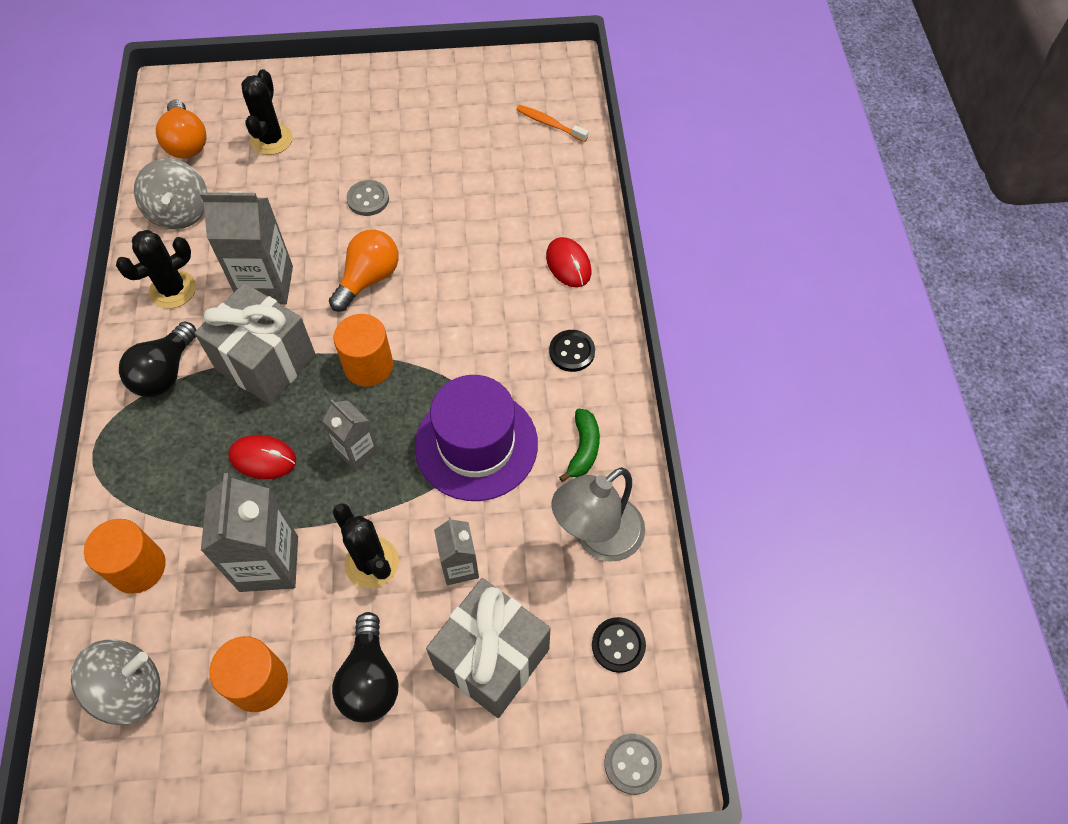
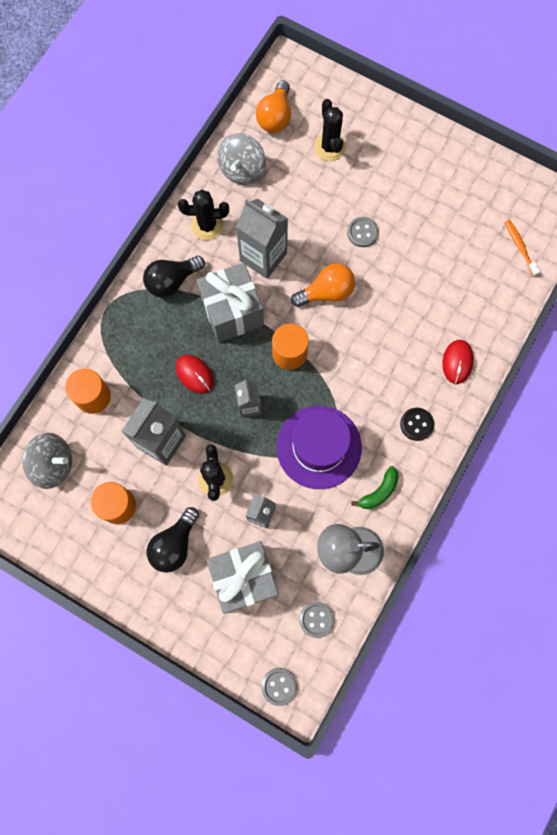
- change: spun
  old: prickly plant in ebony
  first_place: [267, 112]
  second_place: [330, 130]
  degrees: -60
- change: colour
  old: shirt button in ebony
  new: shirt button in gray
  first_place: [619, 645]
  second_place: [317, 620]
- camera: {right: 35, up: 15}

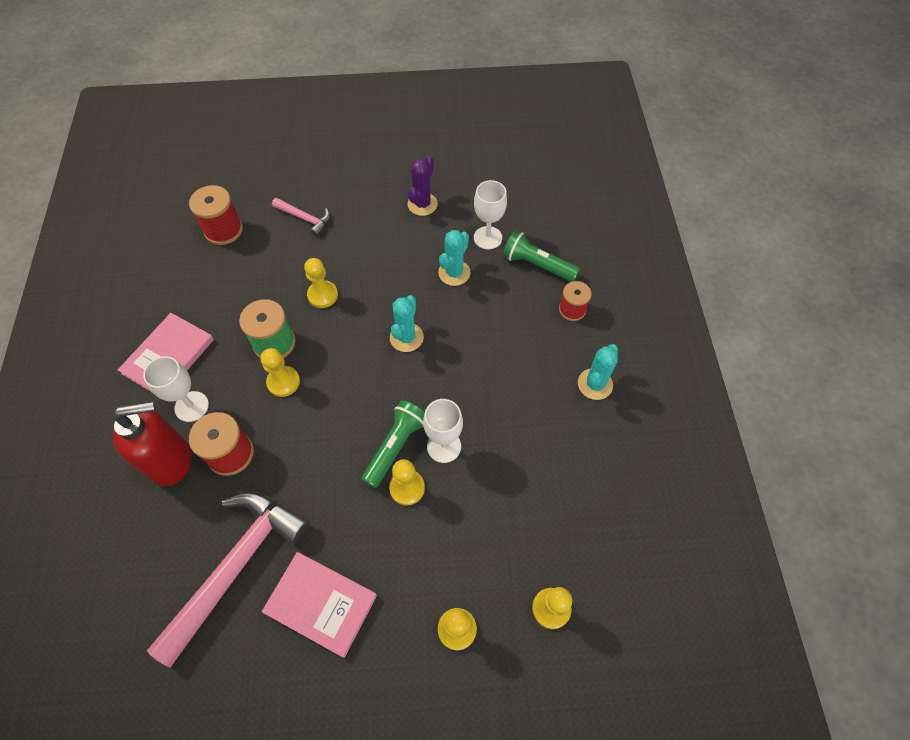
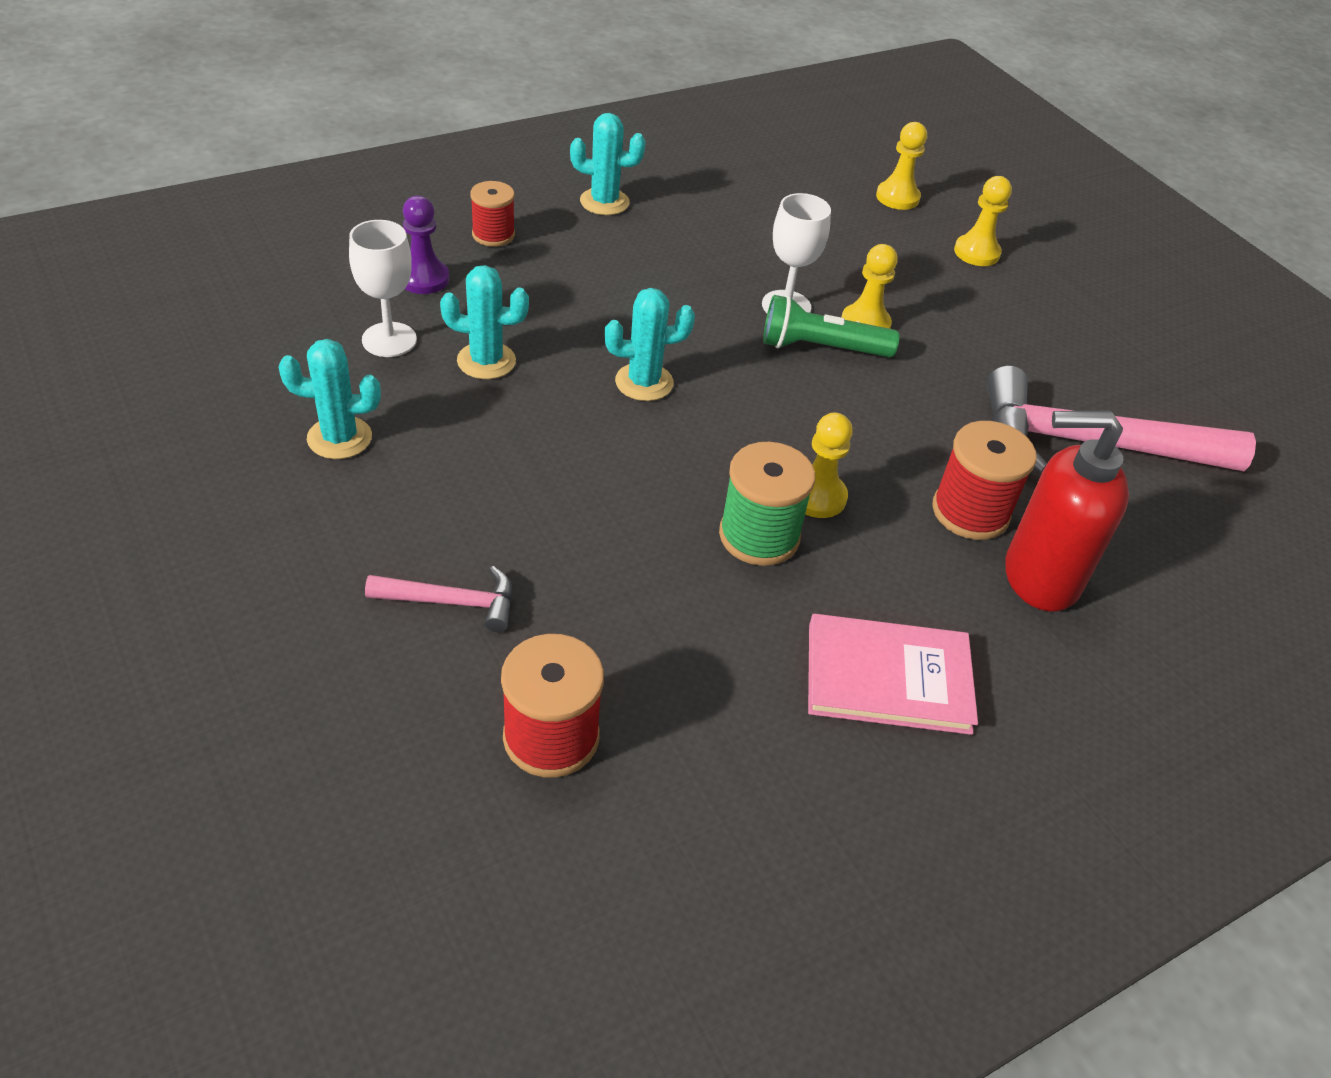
- change: colour
  old: prickly plant in violet
  new: prickly plant in turquoise
  first_place: [422, 186]
  second_place: [329, 399]
- change: spun
  old: carpenter's hammer in pink
  first_place: [301, 217]
  second_place: [439, 599]
  degrees: 90
- change: exchanged
  old: pocket torch in emerald
  new: game pawn in violet
  first_place: [541, 256]
  second_place: [426, 245]
- change: missing
  old: game pawn in yellow
  first_place: [321, 283]
- change: missing
  old: goblet in white
  first_place: [176, 389]
- change: spun
  old: soap dispenser in red
  first_place: [151, 443]
  second_place: [1067, 511]
  degrees: -45
- change: missing
  old: book in pink
  first_place: [319, 605]
- camera: {right: -120, up: -15}

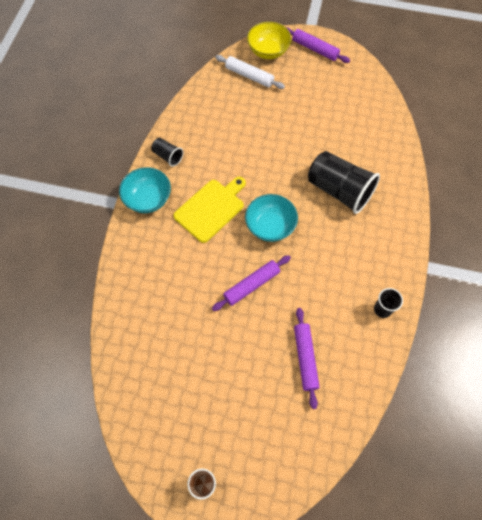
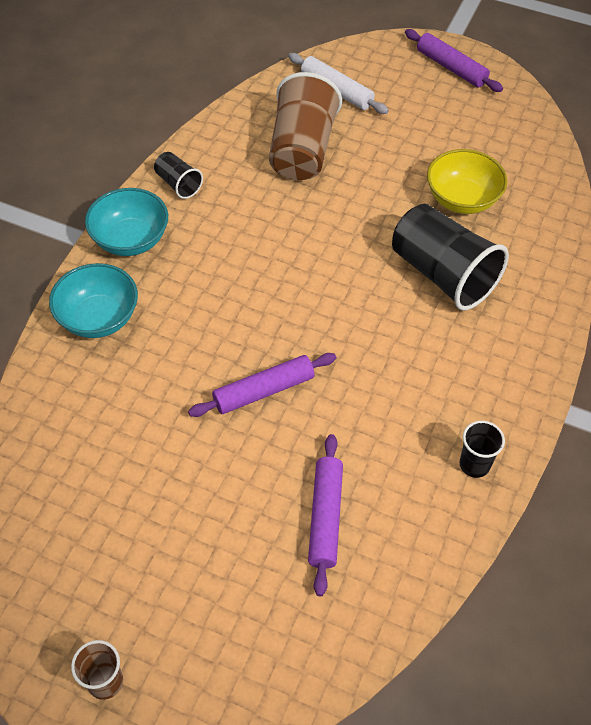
- change: relocated
  old: bowl in yellow
  first_place: [269, 40]
  second_place: [467, 181]
- change: missing
  old: bread board in yellow
  first_place: [209, 210]
- change: relocated
  old: bowl in turquoise
  first_place: [271, 218]
  second_place: [93, 300]
- change: appeared
  new: beaker in russet
  second_place: [305, 126]
- camera: {right: 10, up: -10}

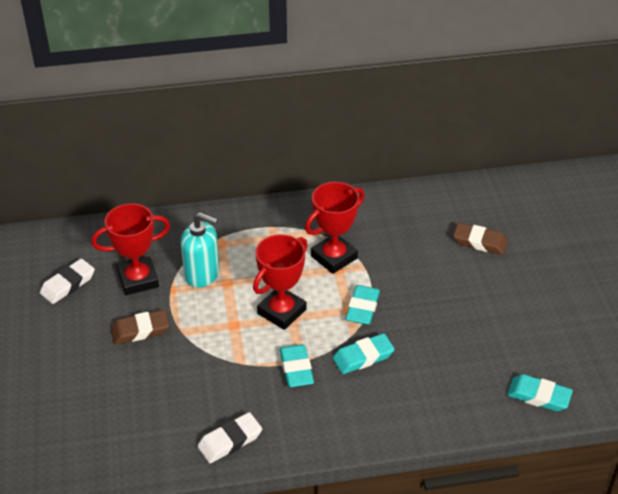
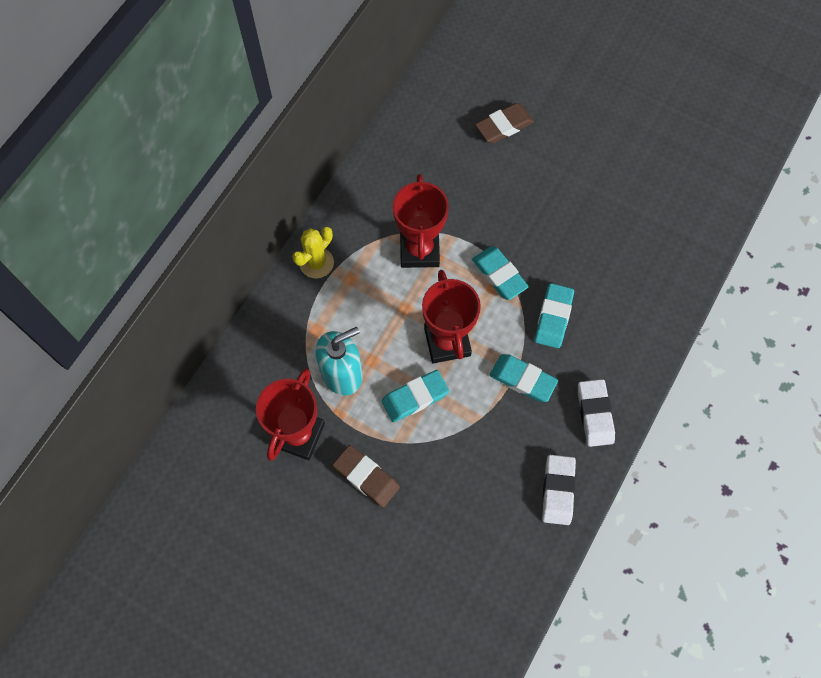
- change: relocated
  old: pencil eraser in white
  first_place: [67, 281]
  second_place: [596, 413]
- change: spun
  old: pencil eraser in russet
  first_place: [140, 327]
  second_place: [366, 476]
  degrees: -75
- change: relocated
  old: pencil eraser in turquoise
  first_place: [540, 392]
  second_place: [415, 396]
- change: appeared
  new: prickly plant in yellow
  second_place: [313, 252]
- camera: {right: -50, up: 25}

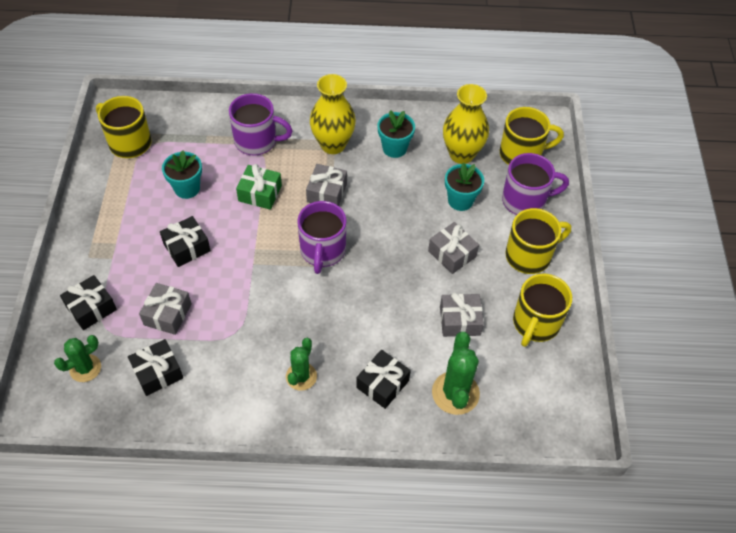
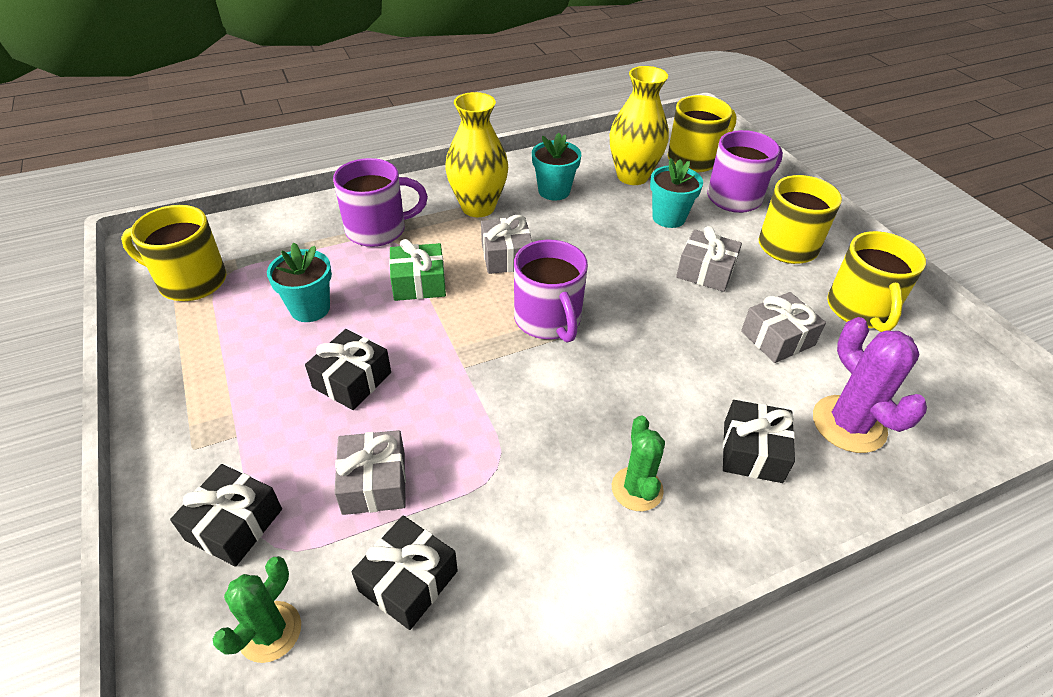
- change: colour
  old: prickly plant in emerald
  new: prickly plant in violet
  first_place: [456, 373]
  second_place: [870, 385]
- camera: {right: -25, up: -10}

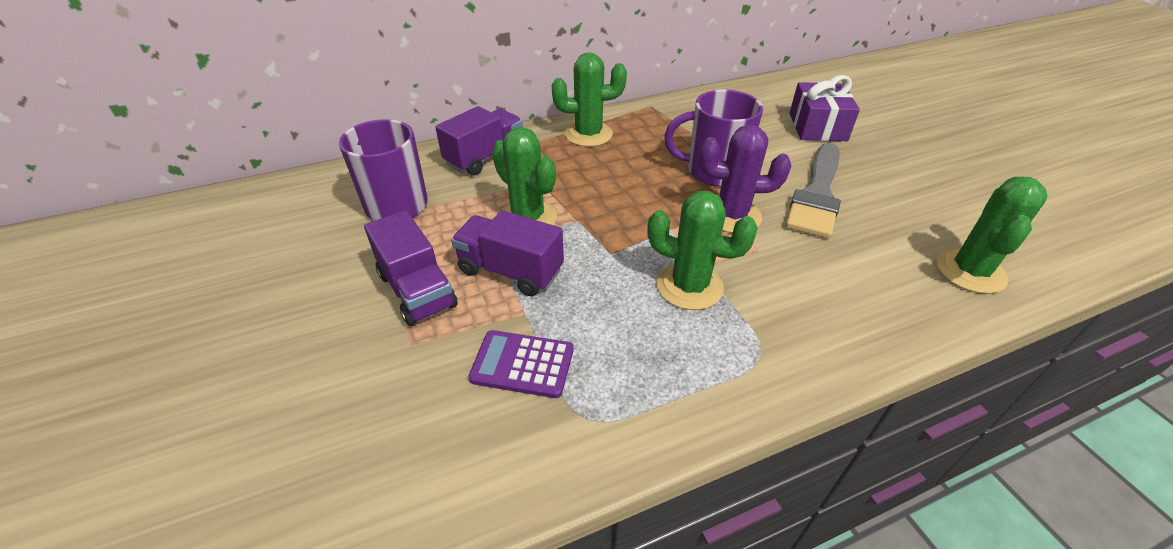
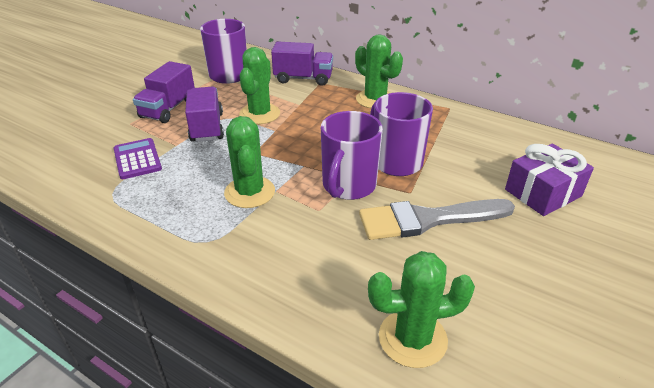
- change: exchanged
  old: prickly plant in violet
  new: mug in violet
  first_place: [745, 179]
  second_place: [352, 155]
- camera: {right: 55, up: -5}

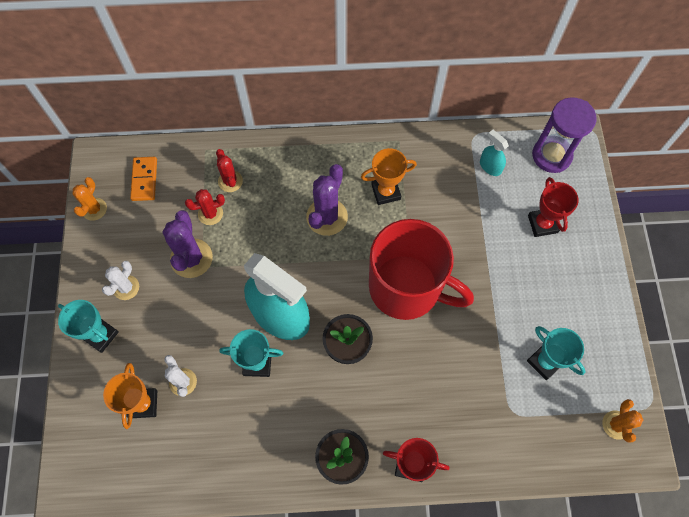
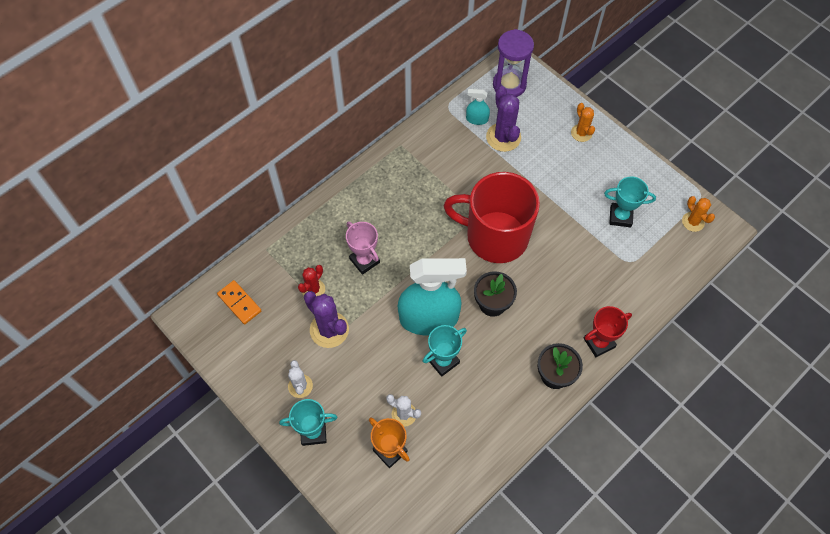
- change: missing
  old: prize cup in orange-coloured
  first_place: [389, 176]
- change: missing
  old: prickly plant in red
  first_place: [229, 170]
- change: relocated
  old: prickly plant in violet
  first_place: [327, 200]
  second_place: [503, 119]
- change: relocated
  old: prickly plant in orange-coloured
  first_place: [89, 199]
  second_place: [583, 122]
- change: missing
  old: prize cup in red
  first_place: [553, 207]
- change: spun
  old: mug in red
  first_place: [421, 269]
  second_place: [492, 217]
  degrees: -150
- change: appeared
  new: prize cup in pink
  second_place: [363, 248]
- camera: {right: -40, up: -5}

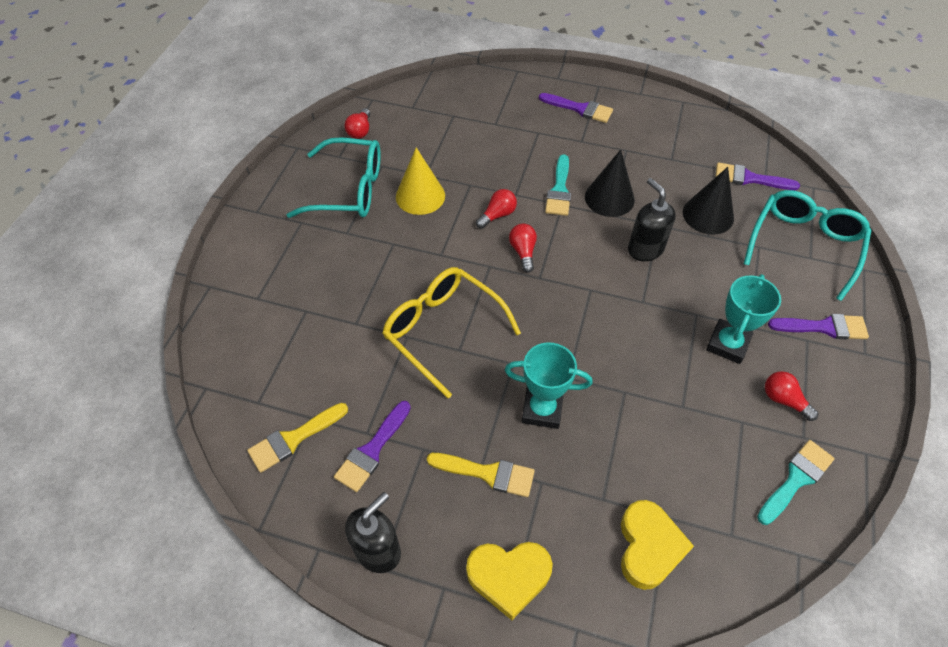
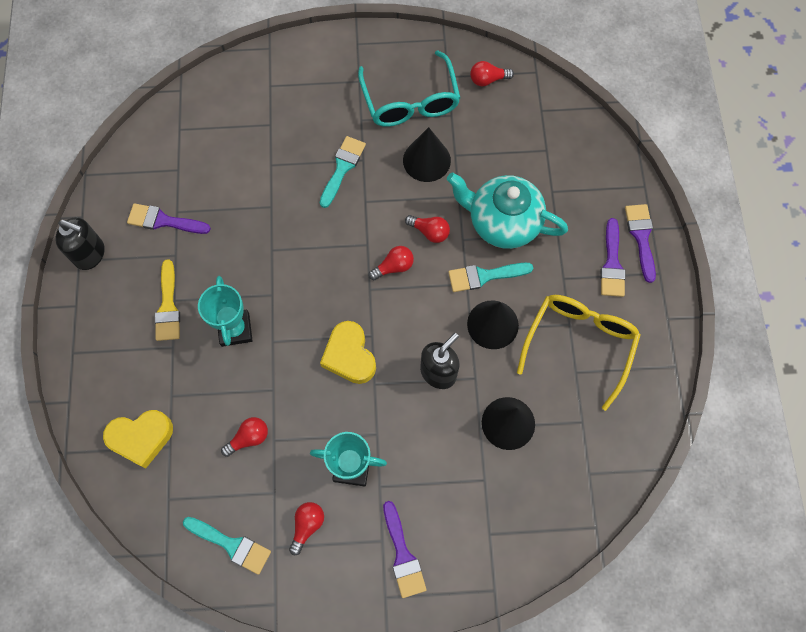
- change: colour
  old: cone shape in yellow
  new: cone shape in ebony
  first_place: [420, 181]
  second_place: [427, 154]
- change: relocated
  old: brush in violet
  first_place: [757, 176]
  second_place: [640, 243]
- change: missing
  old: spectacles in turquoise
  first_place: [807, 245]
- change: relocated
  old: spectacles in yellow
  first_place: [451, 332]
  second_place: [579, 353]
- change: missing
  old: brush in yellow
  first_place: [297, 438]
- change: relocated
  old: love heart in yellow
  first_place: [509, 581]
  second_place: [348, 352]
- change: appeared
  new: brush in turquoise
  second_place: [343, 172]
- change: appeared
  new: teapot in turquoise
  second_place: [507, 211]
- change: appeared
  new: light bulb in red
  second_place: [244, 437]
- camera: {right: 70, up: 15}

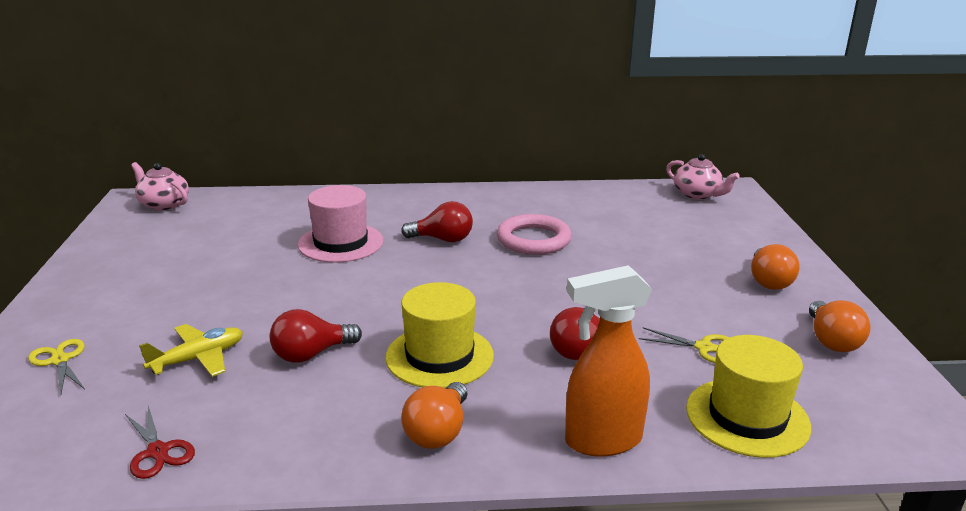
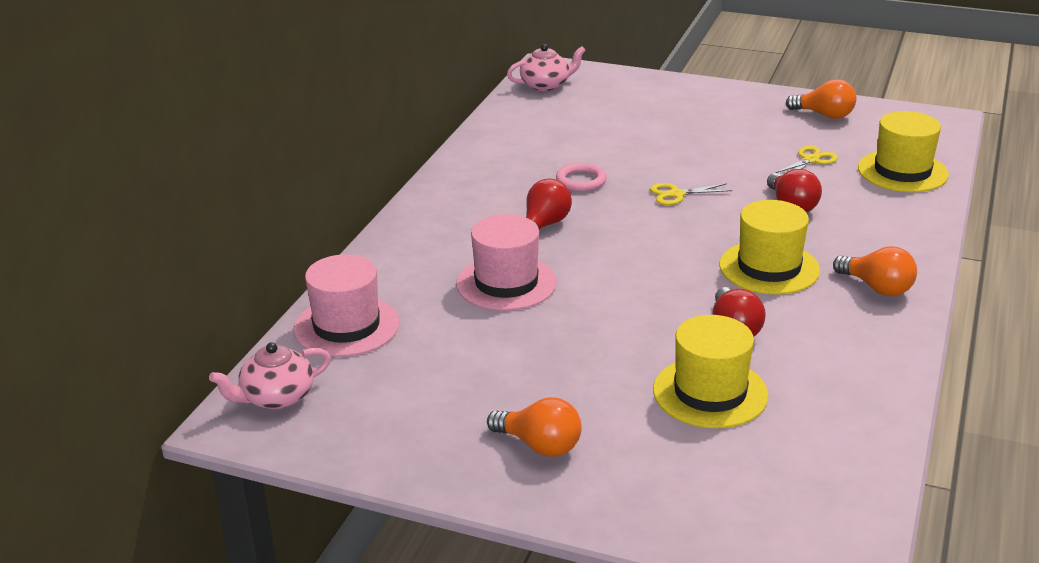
- change: size
  old: torus in pink
  first_place: [534, 234]
  second_place: [581, 177]
  factor: 0.65
- change: relocated
  old: light bulb in orange-coloured
  first_place: [775, 267]
  second_place: [534, 427]
- change: missing
  old: spray cleaner in orange-coloured
  first_place: [608, 361]
- change: exchanged
  old: aeroplane in yellow
  new: hat in yellow
  first_place: [191, 350]
  second_place: [711, 371]
- change: relocated
  old: shears in yellow
  first_place: [56, 366]
  second_place: [691, 194]
- change: missing
  old: shears in red
  first_place: [160, 442]
- change: appeared
  new: hat in pink
  second_place: [346, 305]
- camera: {right: -65, up: 5}

